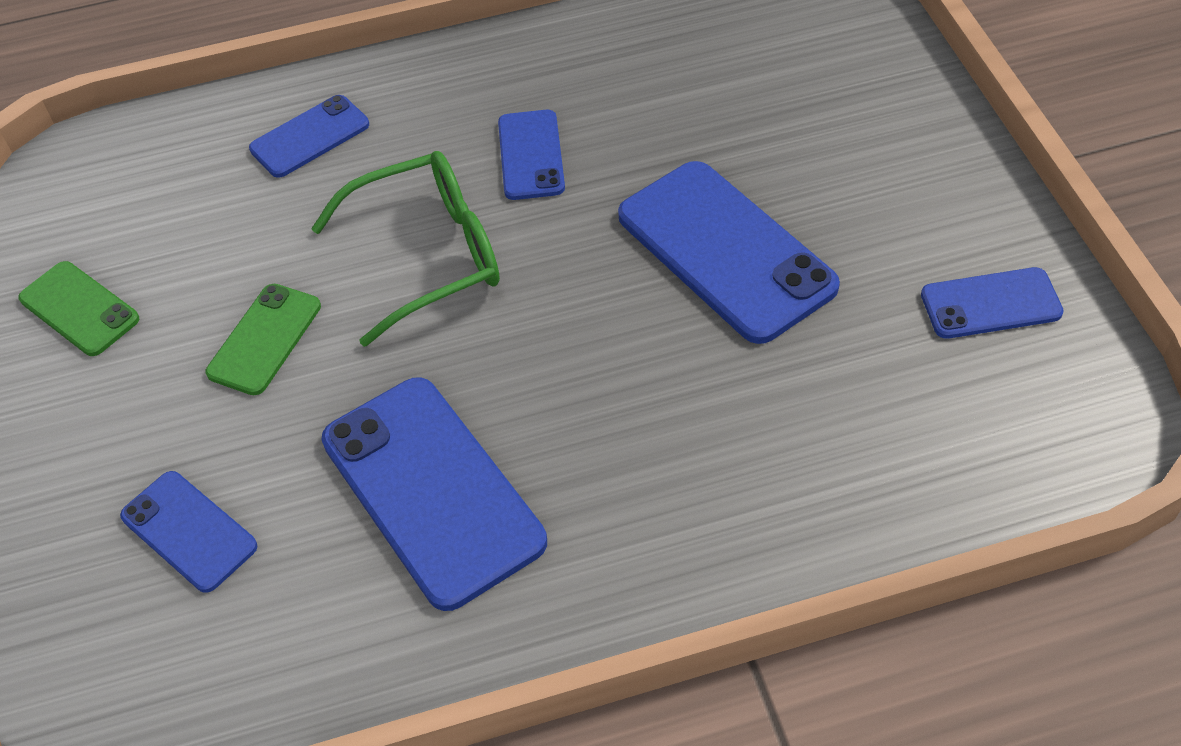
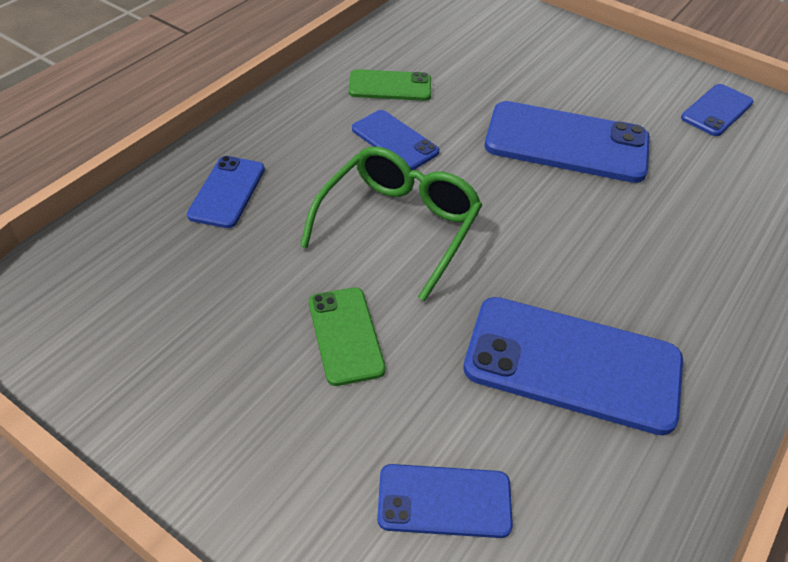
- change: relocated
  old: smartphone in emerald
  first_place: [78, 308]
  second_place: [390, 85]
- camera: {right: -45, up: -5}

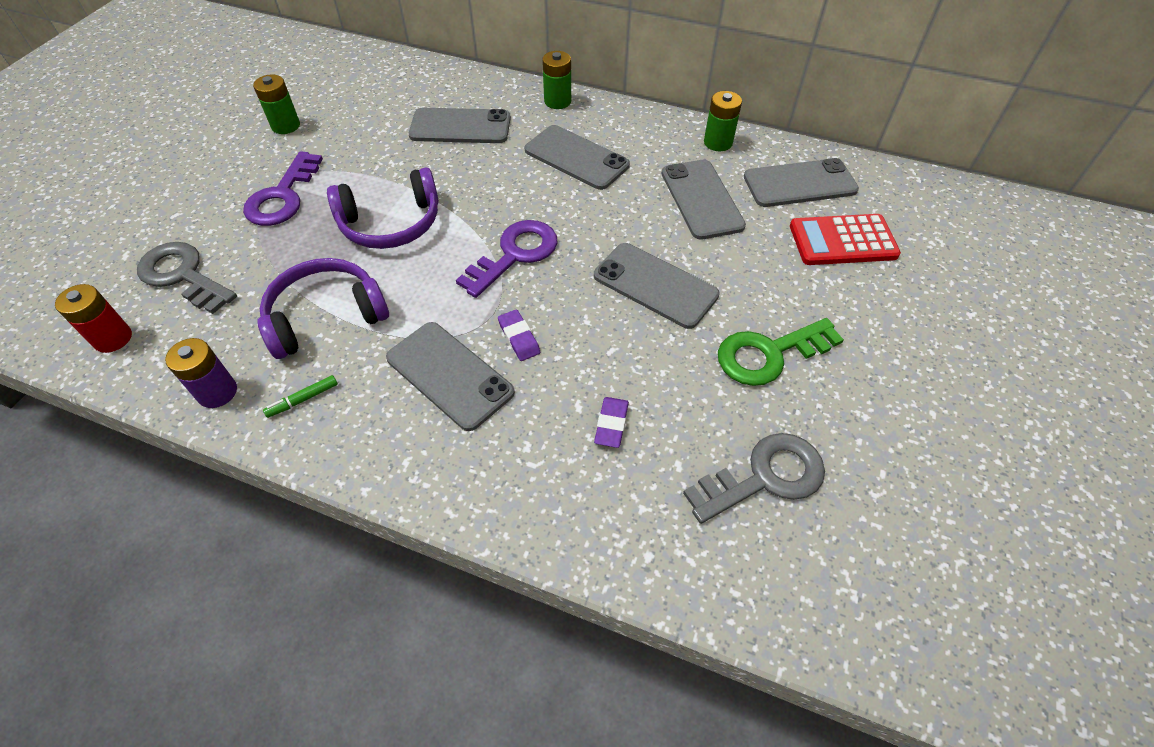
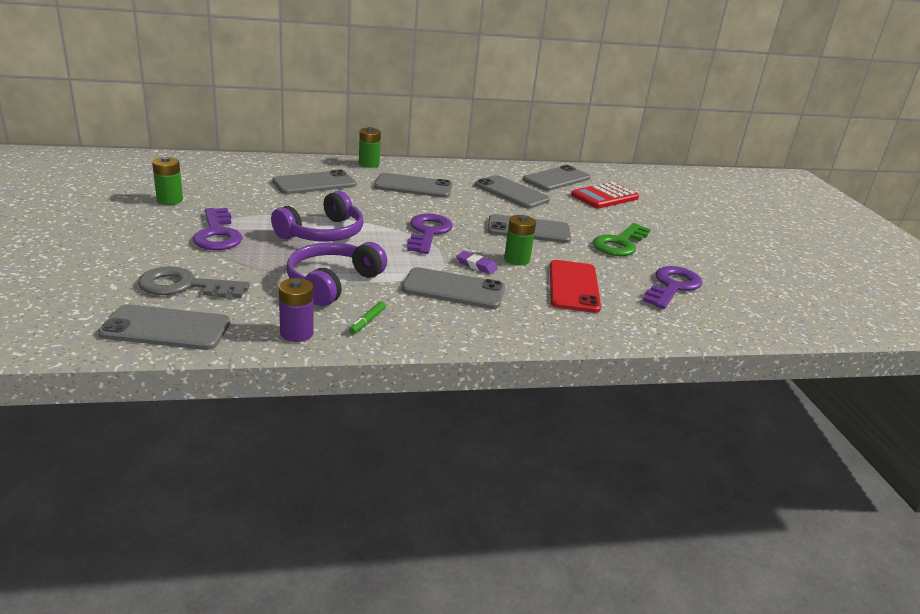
- change: relocated
  old: power cell in emerald
  first_place: [723, 121]
  second_place: [520, 240]
- change: exchanged
  old: power cell in red
  new: smartphone in gray
  first_place: [93, 318]
  second_place: [164, 327]
- change: exchanged
  old: pencil eraser in violet
  new: smartphone in red
  first_place: [611, 422]
  second_place: [575, 286]
- change: colour
  old: key in gray
  new: key in violet
  first_place: [754, 478]
  second_place: [673, 287]
- camera: {right: -35, up: -25}

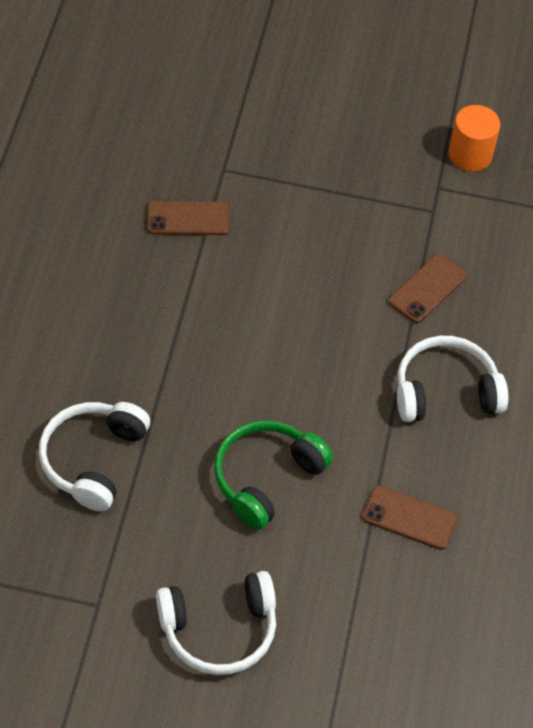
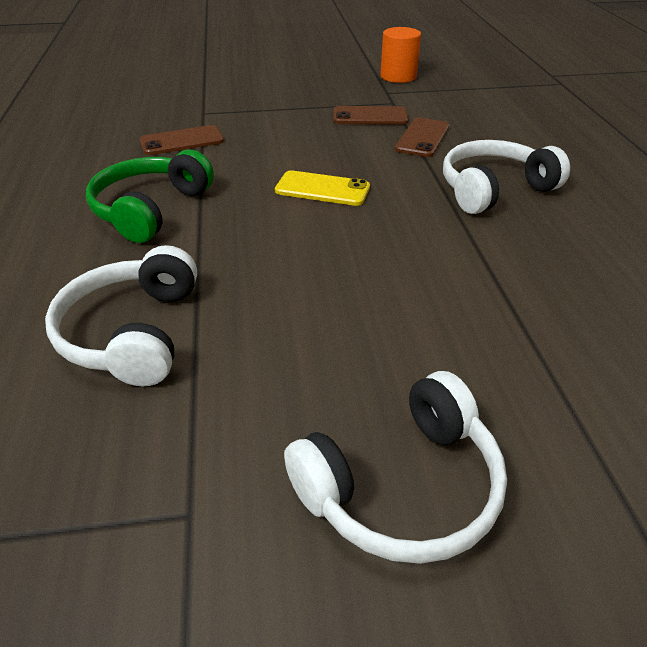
- change: relocated
  old: headphones in emerald
  first_place: [273, 475]
  second_place: [150, 196]
- change: relocated
  old: smartphone in russet
  first_place: [410, 518]
  second_place: [371, 115]
- change: appeared
  new: smartphone in yellow
  second_place: [322, 188]
- camera: {right: -15, up: -15}

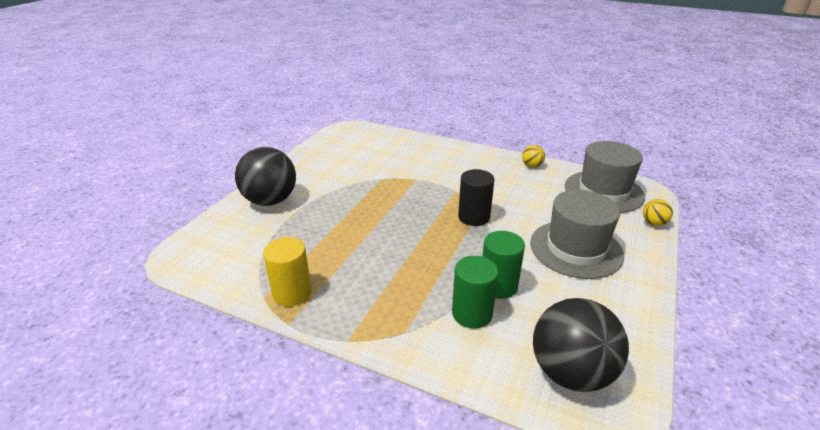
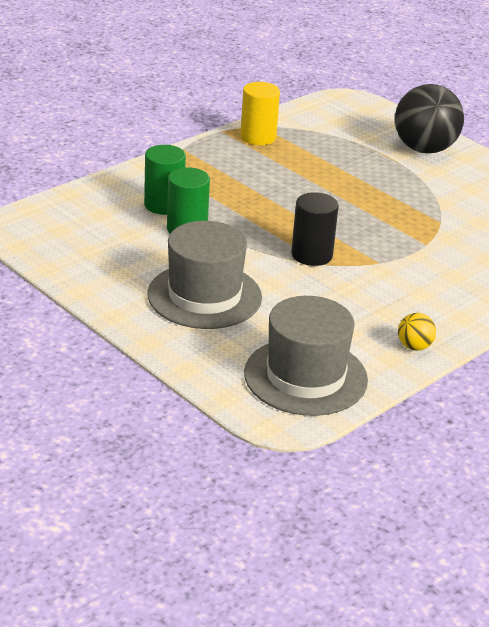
- change: missing
  old: play ball in yellow
  first_place: [658, 212]
- change: missing
  old: play ball in ebony
  first_place: [581, 345]
- camera: {right: 110, up: 0}

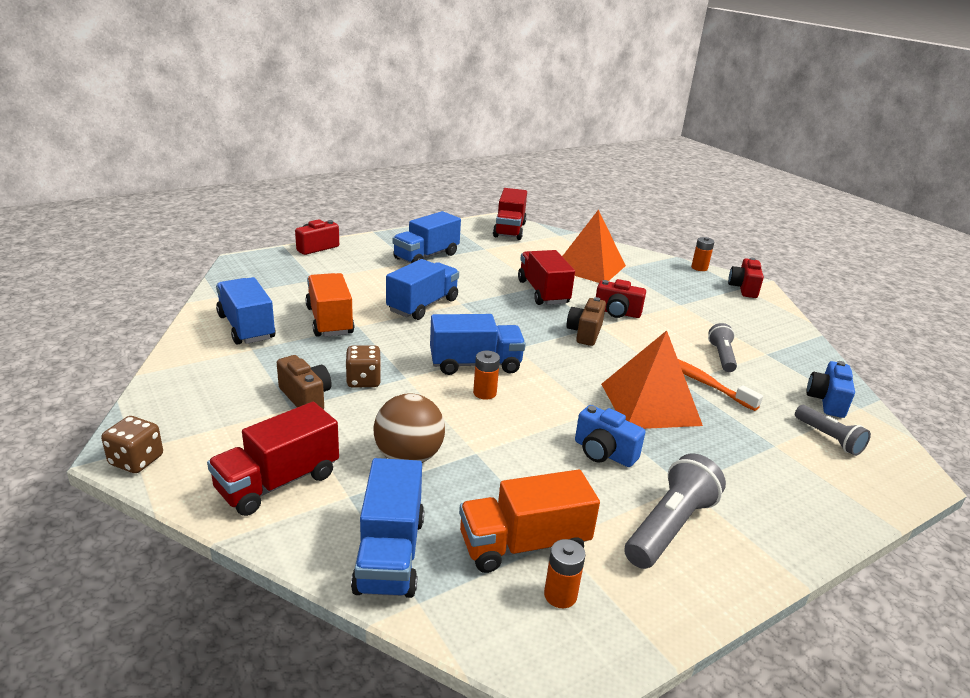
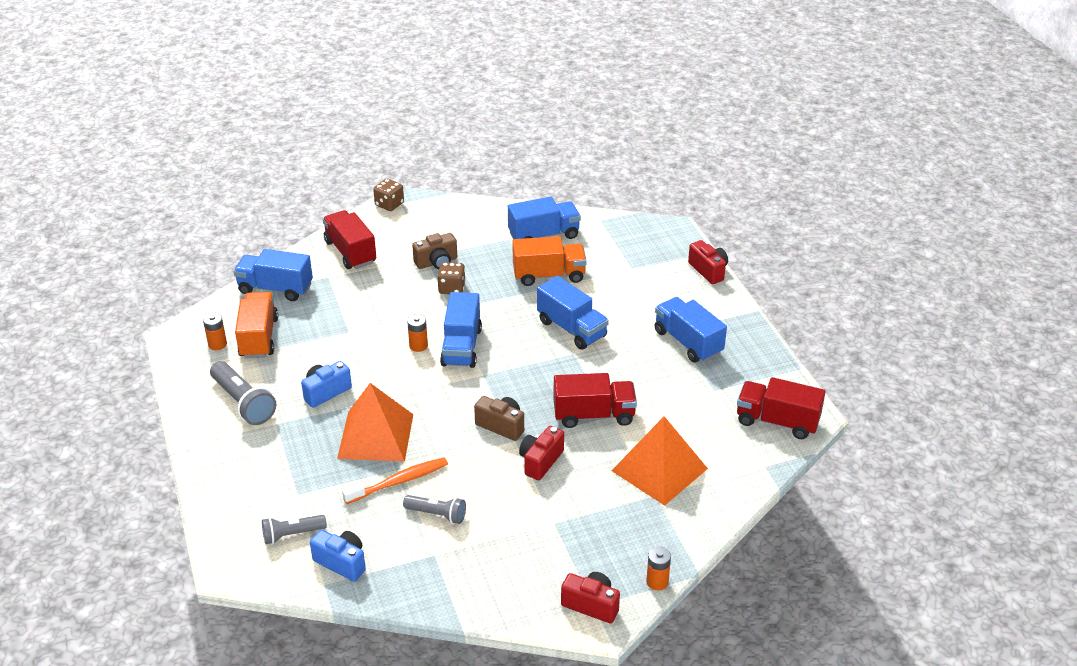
- change: missing
  old: play ball in russet
  first_place: [409, 428]
- camera: {right: 105, up: 10}

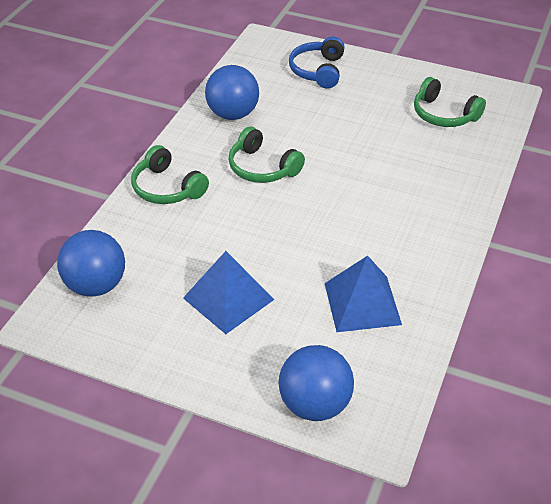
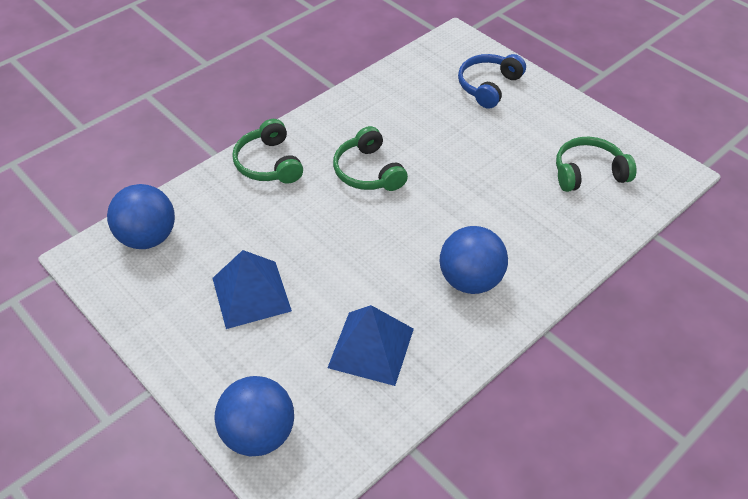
- change: relocated
  old: play ball in cobalt
  first_place: [232, 92]
  second_place: [473, 260]
- change: spun
  old: headphones in emerald
  first_place: [450, 102]
  second_place: [596, 164]
  degrees: 105
- camera: {right: 25, up: 5}

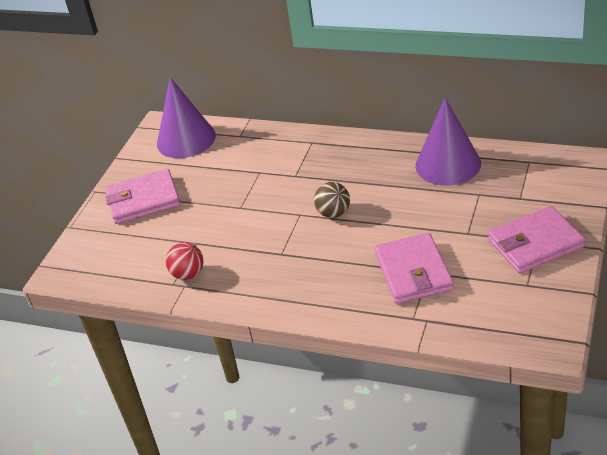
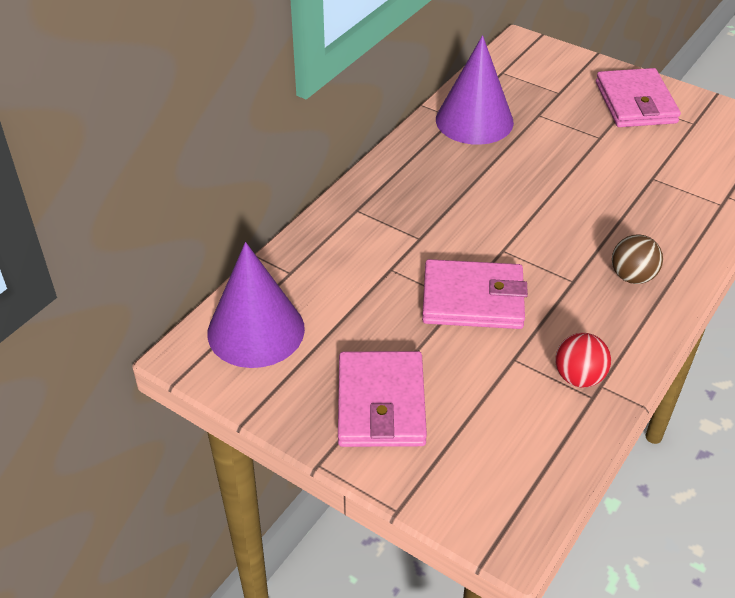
- change: relocated
  old: play ball in russet
  first_place: [332, 200]
  second_place: [637, 259]
- change: relocated
  old: card wallet in pink
  first_place: [414, 268]
  second_place: [475, 294]
- camera: {right: -80, up: 5}

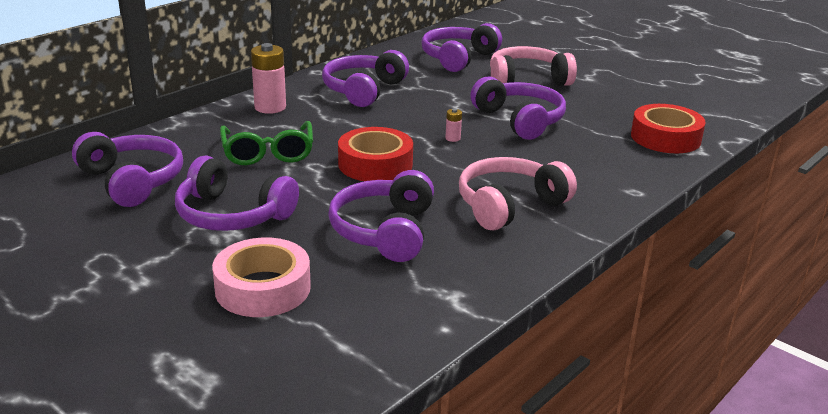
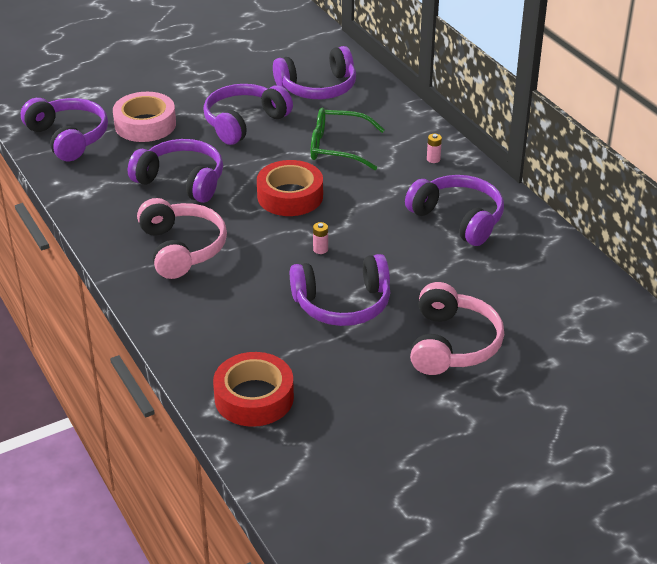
- change: relocated
  old: headphones in violet
  first_place: [461, 47]
  second_place: [64, 129]
- change: size
  old: power cell in pink
  first_place: [268, 78]
  second_place: [434, 148]
  factor: 0.46
- camera: {right: 110, up: 10}

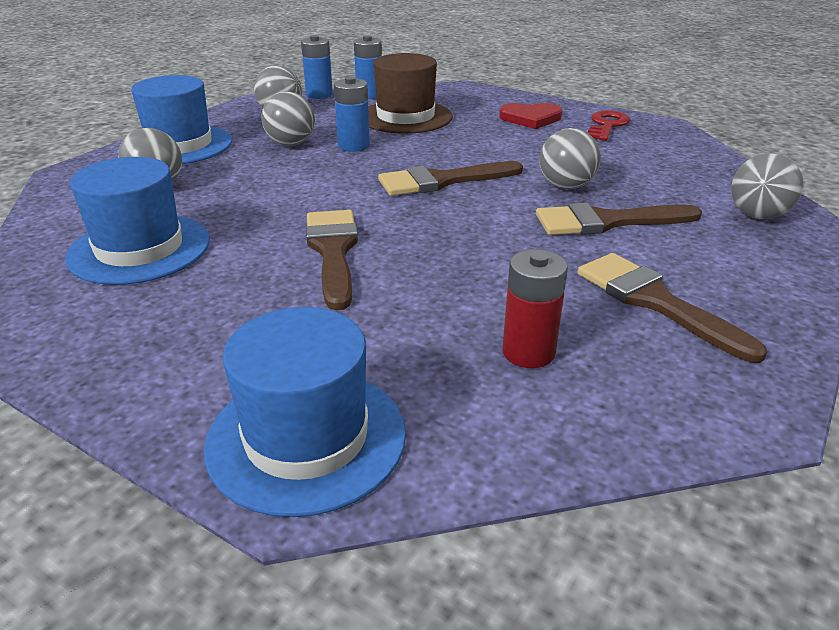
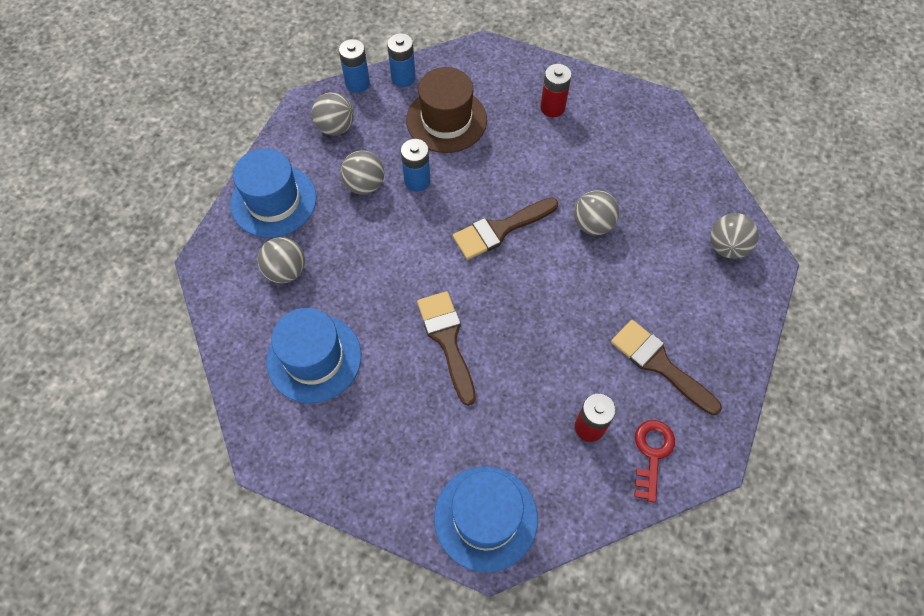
- change: exchanged
  old: love heart in red
  new: power cell in red
  first_place: [530, 116]
  second_place: [555, 90]
- change: relocated
  old: key in red
  first_place: [609, 125]
  second_place: [654, 461]
- change: missing
  old: brush in russet
  first_place: [619, 219]
- camera: {right: -10, up: 30}

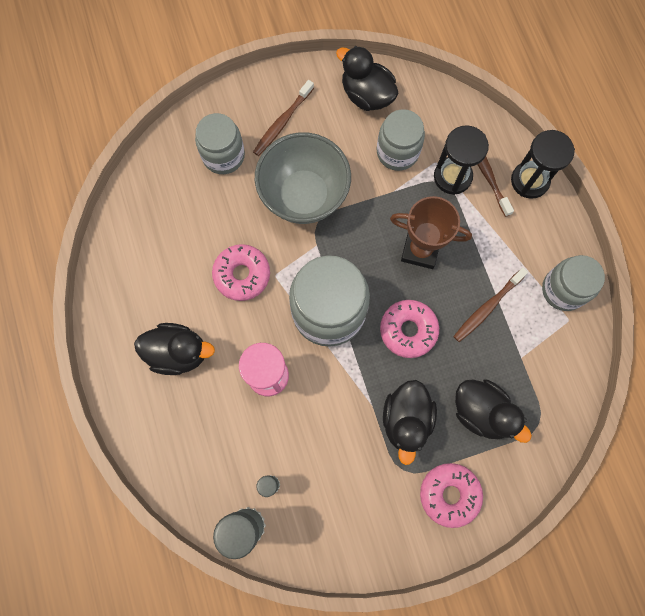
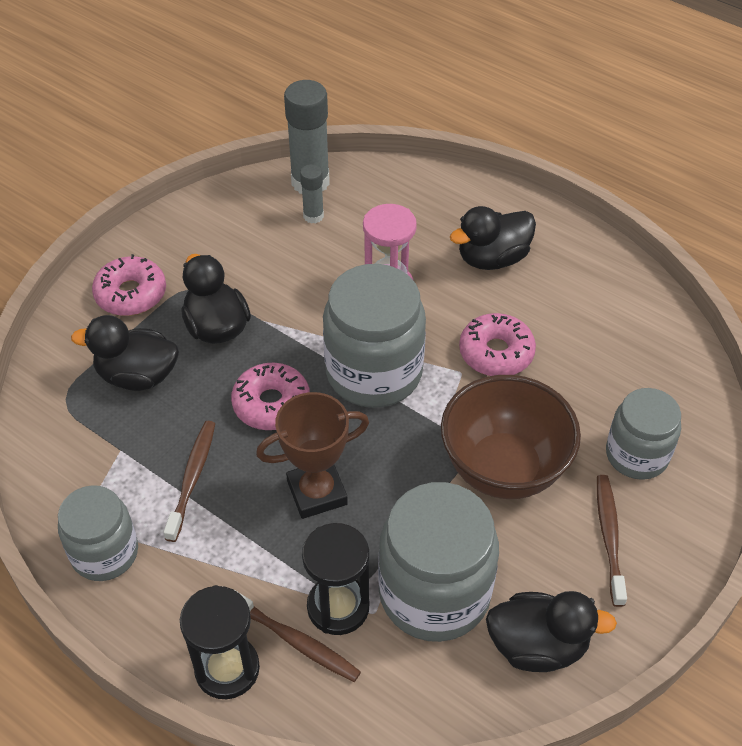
- change: size
  old: preserve jar in gray
  first_place: [401, 140]
  second_place: [438, 562]
  factor: 1.6
- change: colour
  old: bowl in gray
  new: bowl in russet
  first_place: [303, 178]
  second_place: [511, 437]
- camera: {right: 145, up: -25}

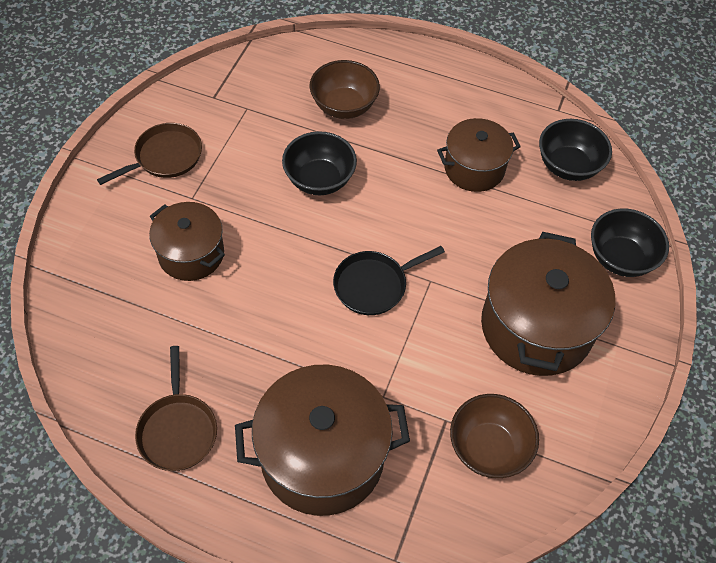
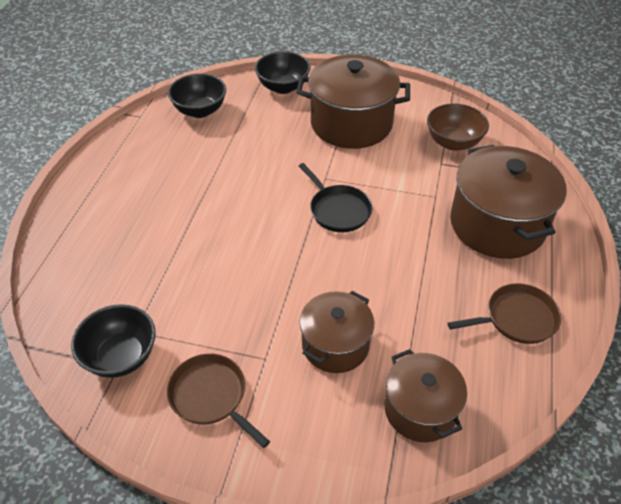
- change: missing
  old: bowl in russet
  first_place: [344, 89]
- change: relocated
  old: pot in russet
  first_place: [479, 155]
  second_place: [426, 395]
- change: relocated
  old: bowl in ebony
  first_place: [319, 163]
  second_place: [113, 341]
- camera: {right: -95, up: -10}

